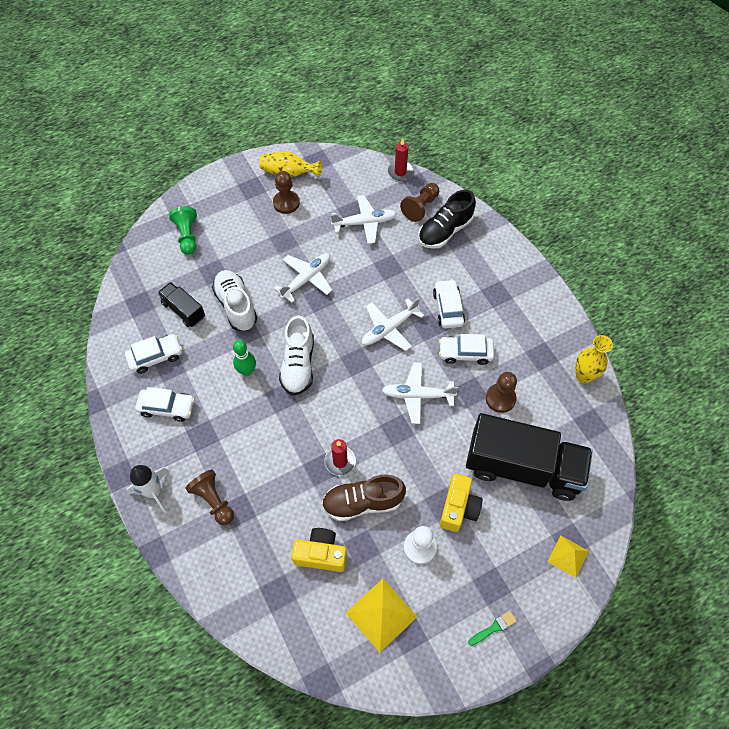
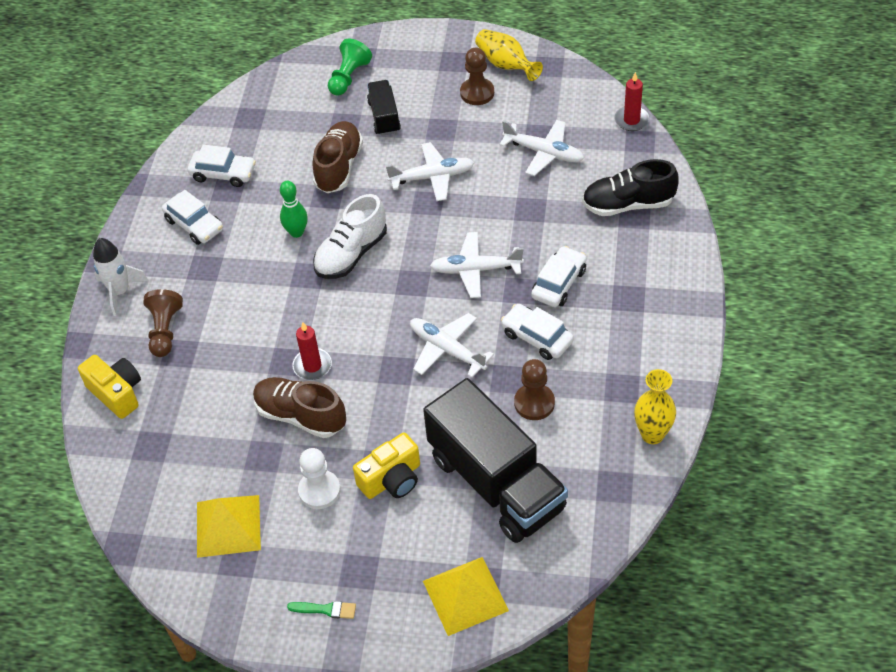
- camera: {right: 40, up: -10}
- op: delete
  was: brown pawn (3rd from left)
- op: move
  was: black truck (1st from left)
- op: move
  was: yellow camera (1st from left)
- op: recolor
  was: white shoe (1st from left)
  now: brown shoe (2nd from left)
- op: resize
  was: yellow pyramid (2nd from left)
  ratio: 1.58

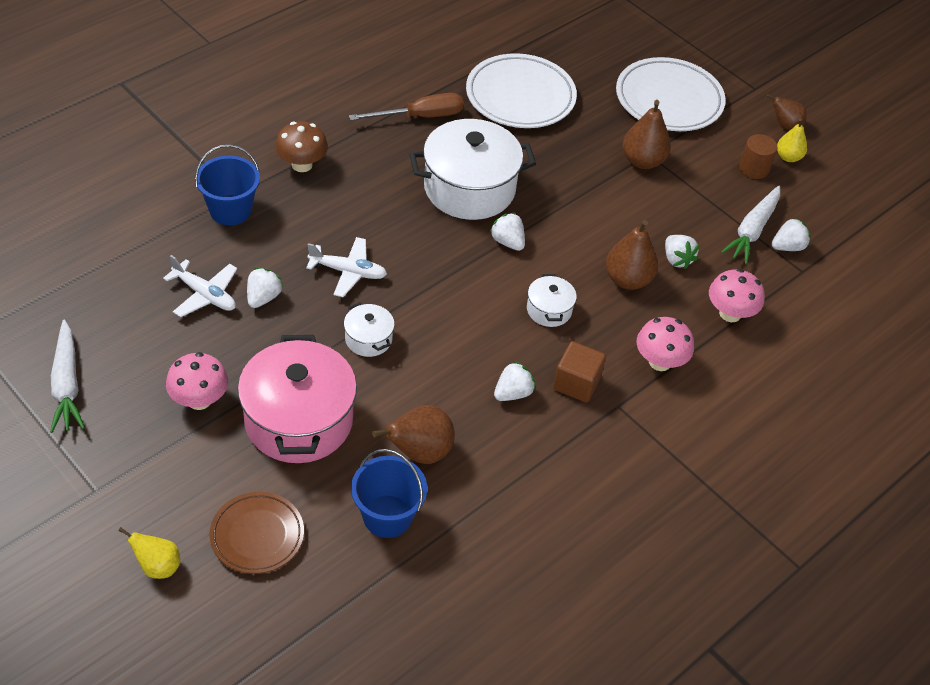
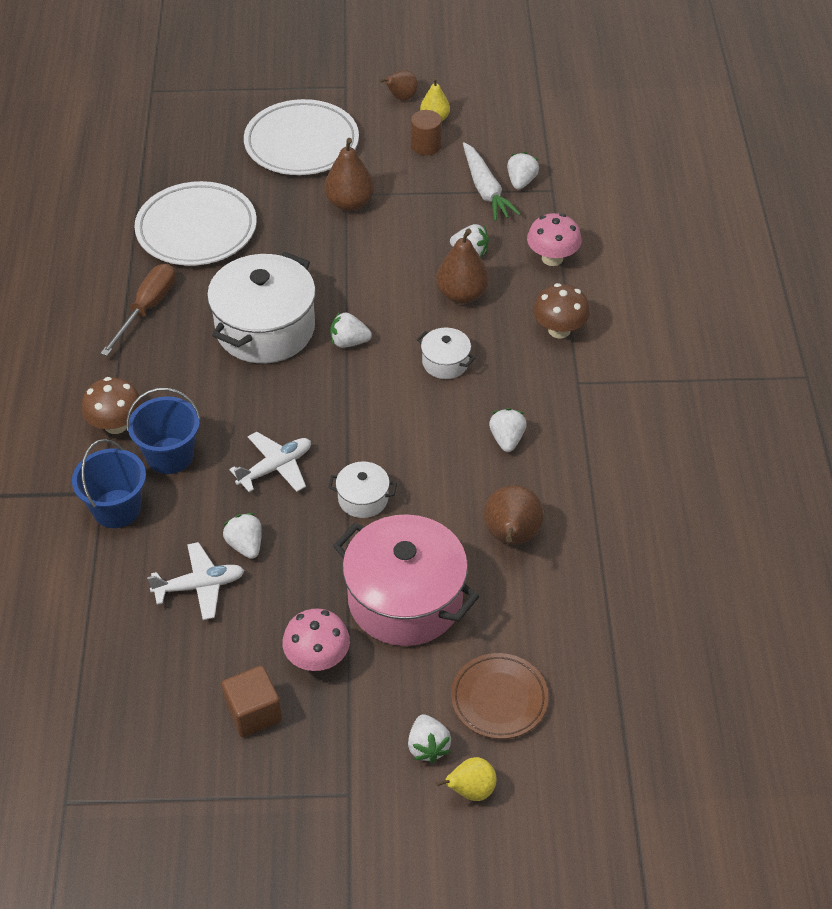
- camera: {right: -45, up: 0}
- op: delete
  was: white carrot (1st from left)
- op: insert
  now: white strawberry (3rd from left)
- op: move
  was: blue bucket (2nd from left)
- op: move
  was: brown cube
- op: recolor
  was: pink mushroom (2nd from left)
  now: brown mushroom (2nd from left)

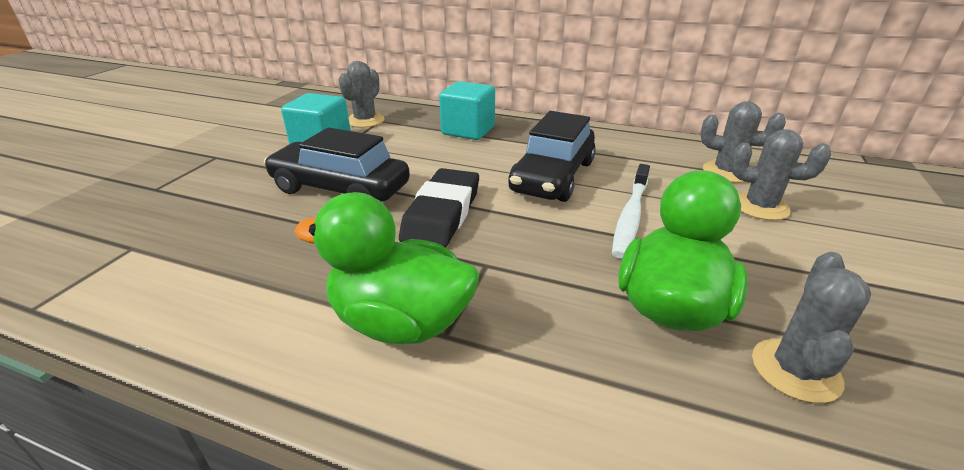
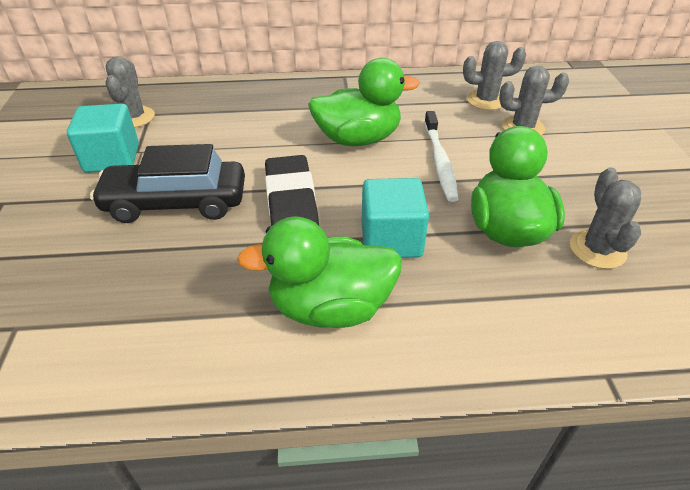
- camera: {right: -25, up: 10}
- op: move
  was: turquoise cube (2nd from left)
- op: replace
  was: black car (2nd from left)
  now: green duck (2nd from left)

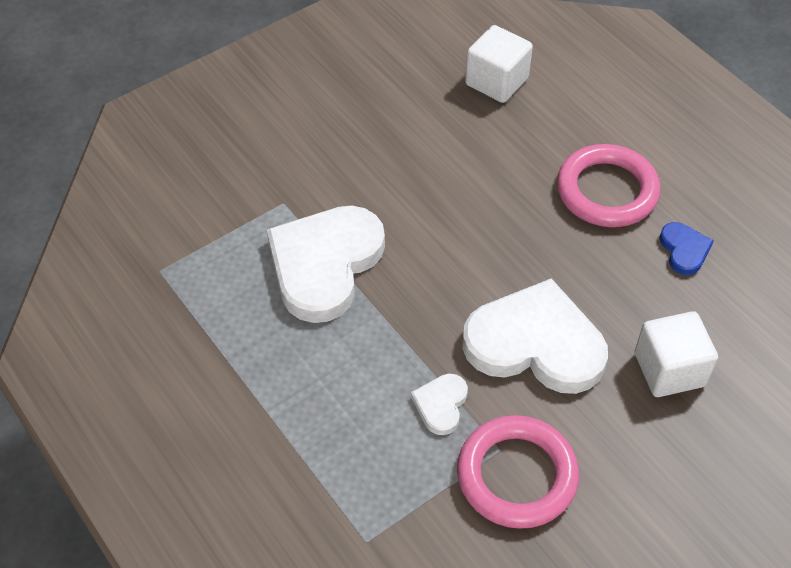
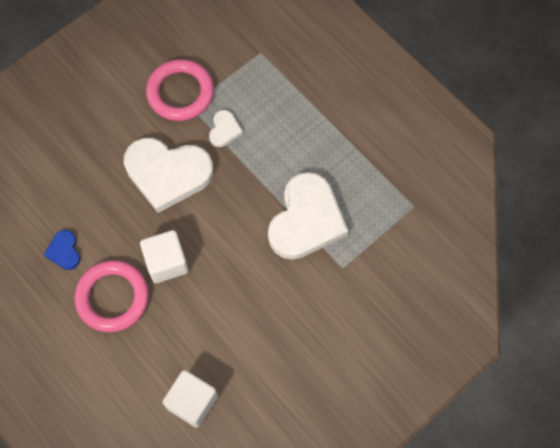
- camera: {right: 175, up: 15}
- op: move
  was: white cube (2nd from left in the first image)
  now: white cube (1st from left)

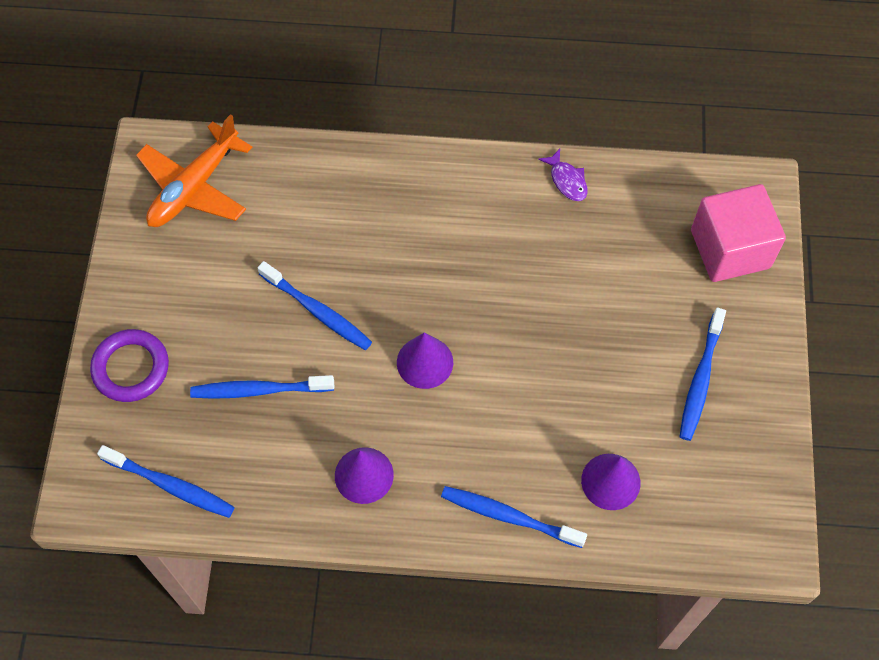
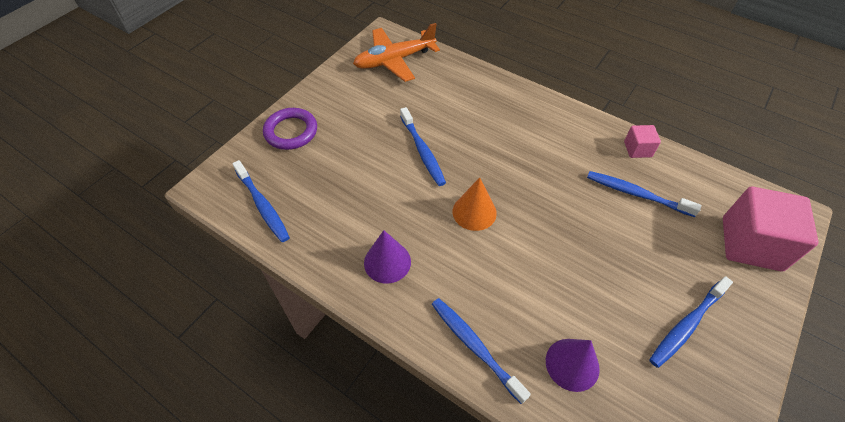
- camera: {right: 30, up: -10}
- op: move
  was: blue toothbrush (2nd from left in the first image)
  now: blue toothbrush (4th from left)
- op: replace
  was: purple fish
  now: pink cube (1st from left)
- op: recolor
  was: purple cone (2nd from left)
  now: orange cone

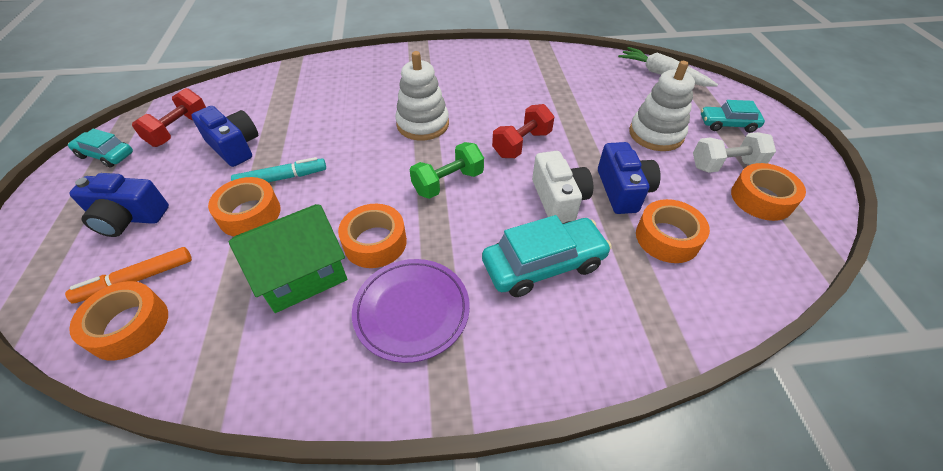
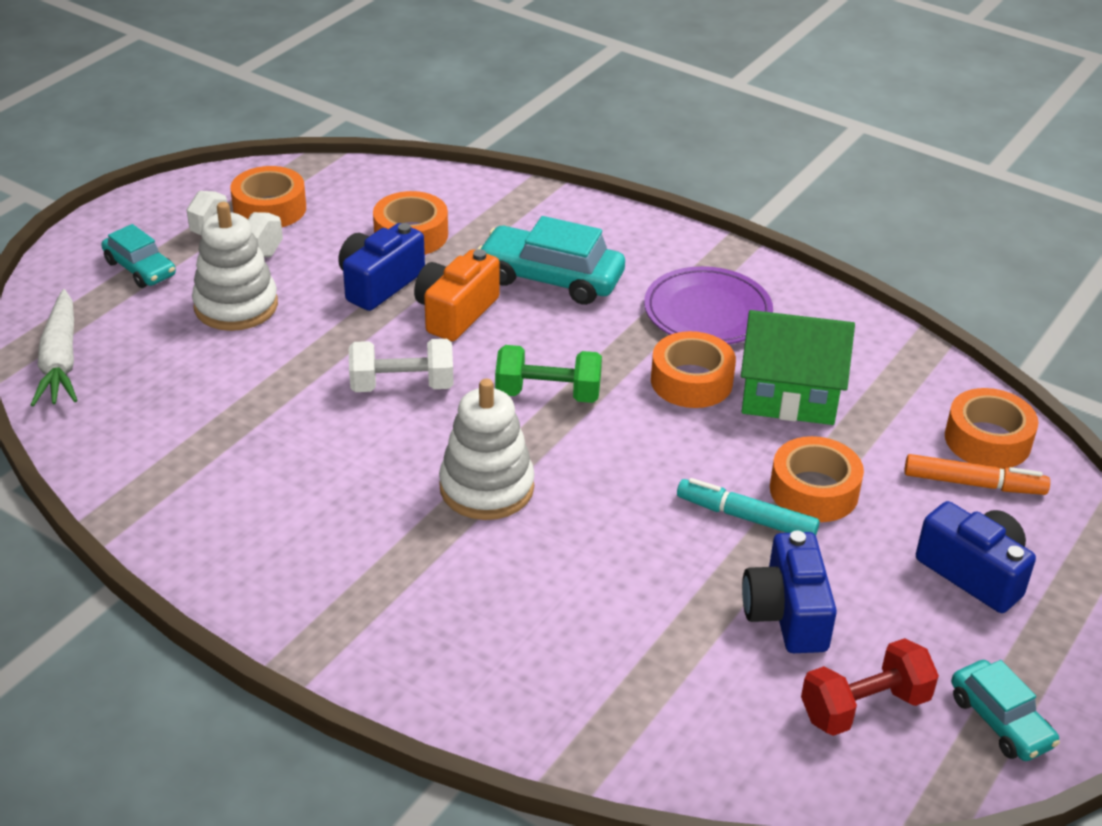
- camera: {right: -140, up: -10}
- op: recolor
  was: red dumbbell (2nd from left)
  now: white dumbbell (2nd from left)
- op: recolor
  was: white camera
  now: orange camera

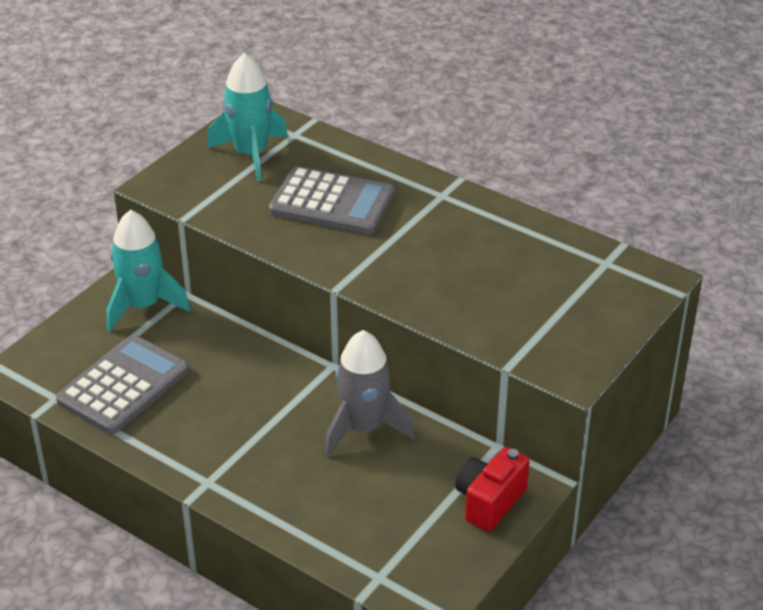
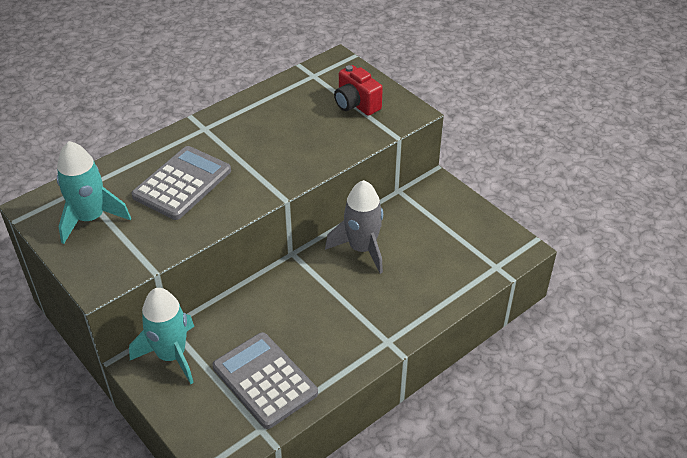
- camera: {right: -75, up: 5}
- op: move
  was: red camera

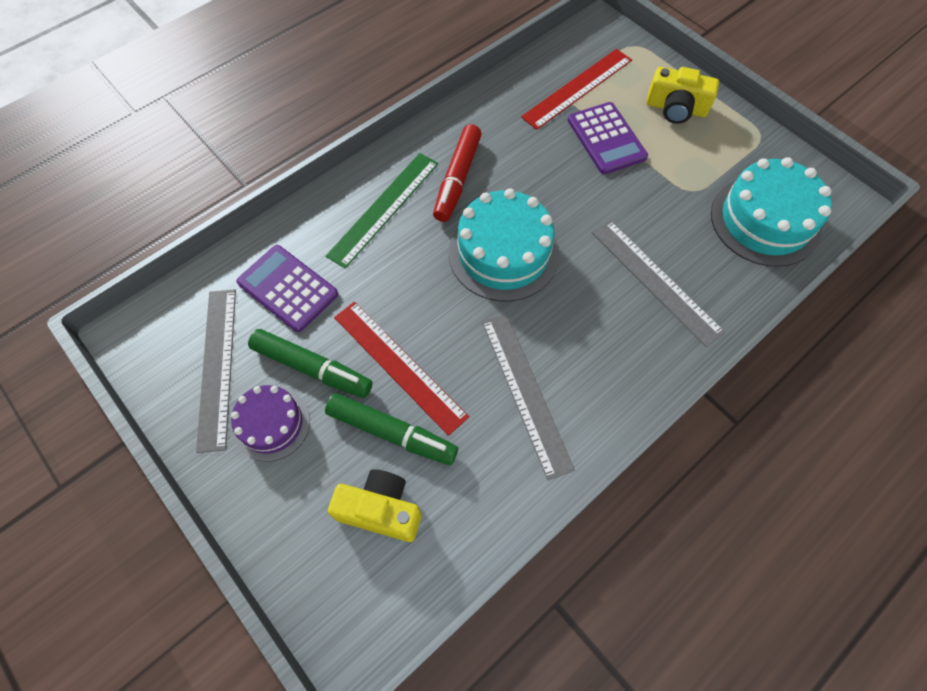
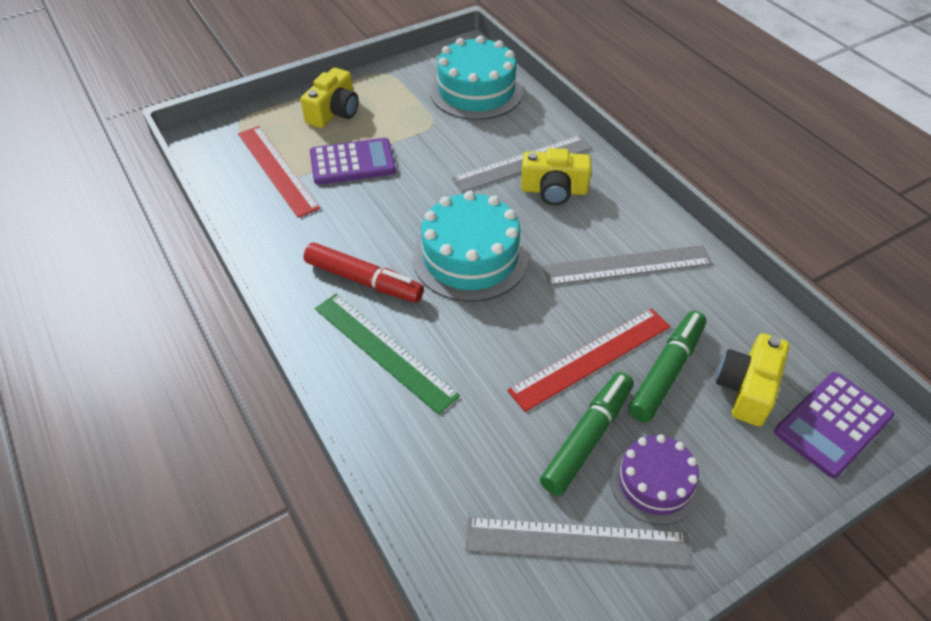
- camera: {right: -80, up: -15}
- op: insert
  now: yellow camera (2nd from left)
- op: move
  was: purple calculator (1st from left in the first image)
  now: purple calculator (2nd from left)

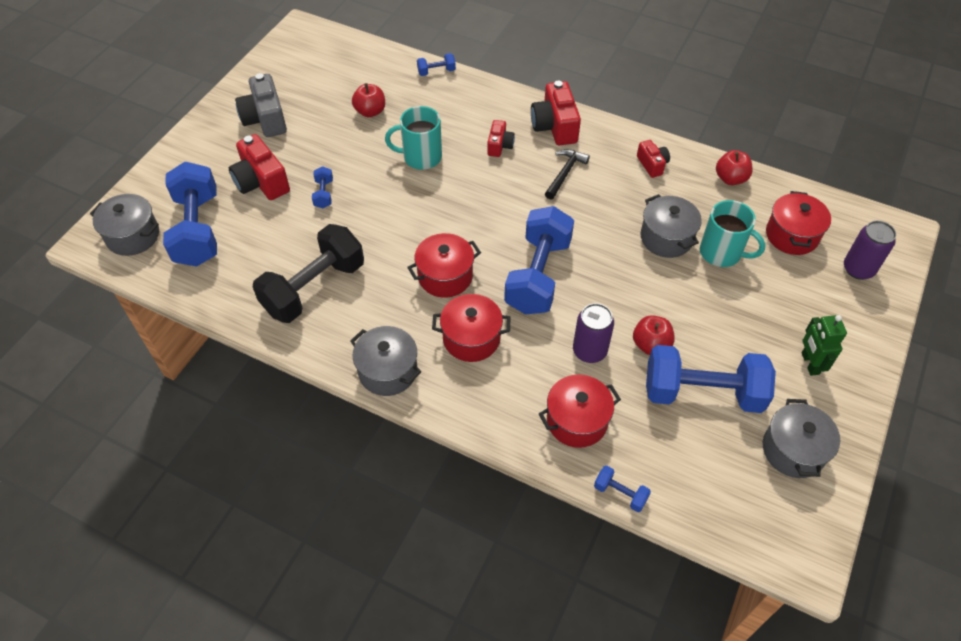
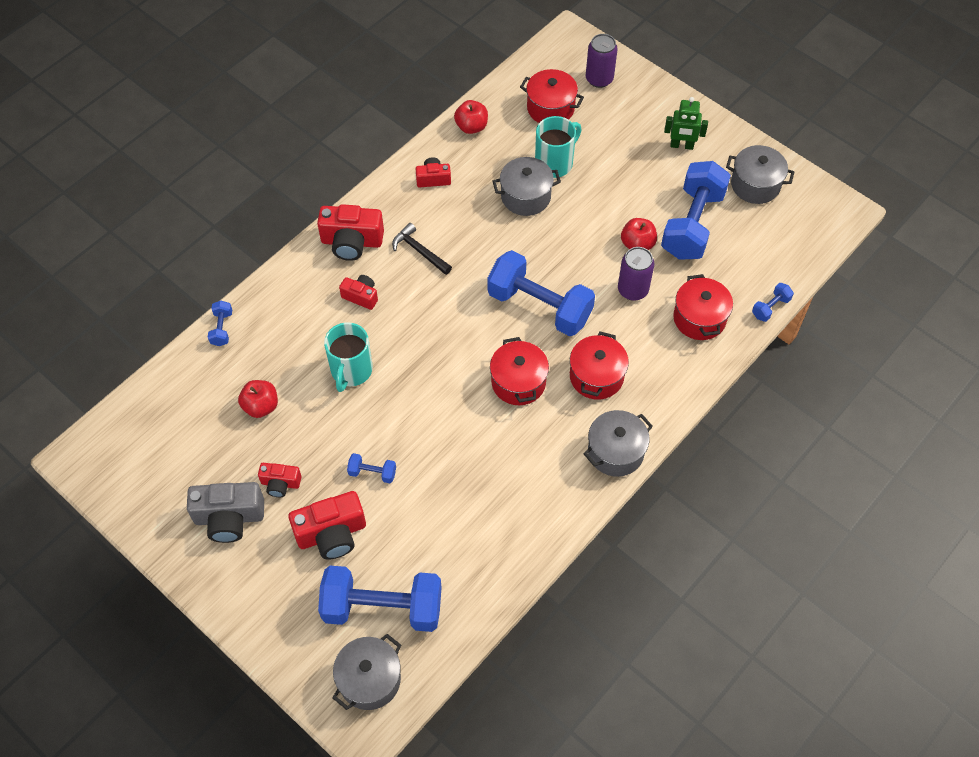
- camera: {right: -75, up: 5}
- op: delete
  was: black dumbbell
- op: insert
  now: red camera (1st from left)

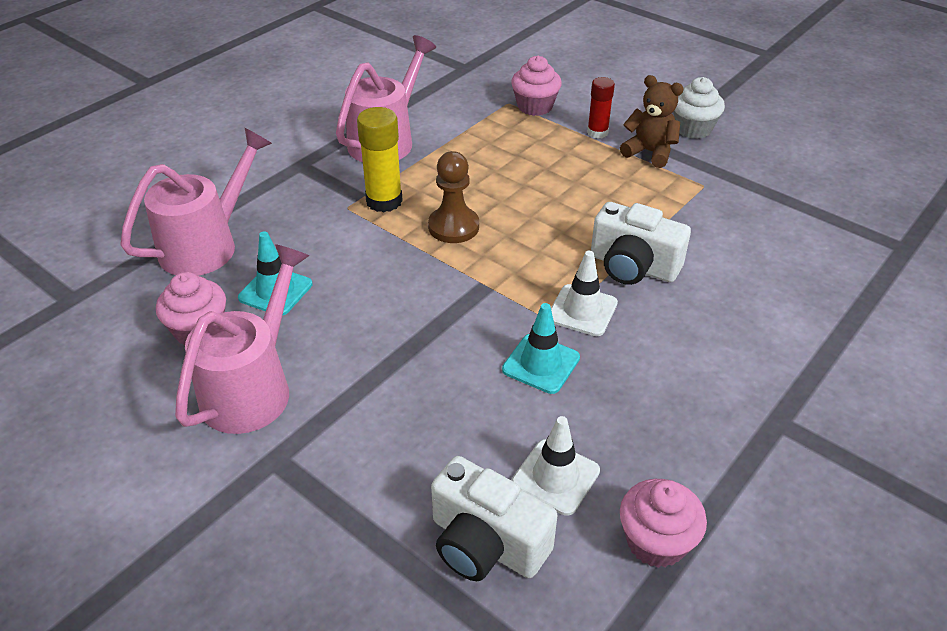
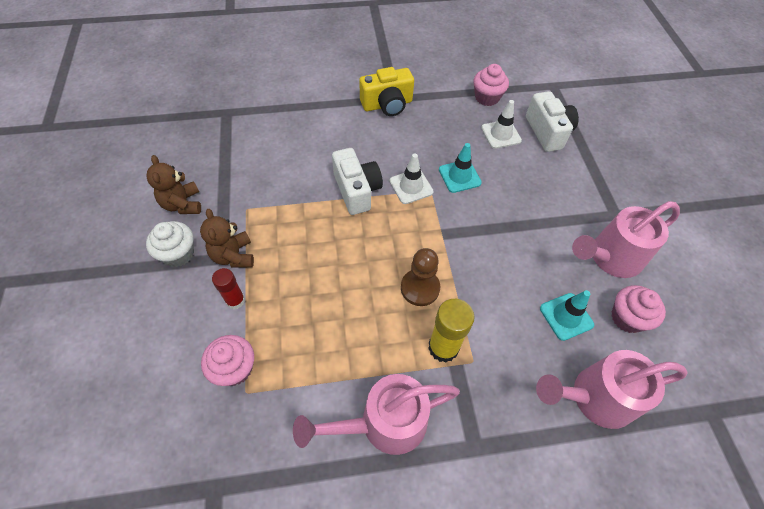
- camera: {right: -140, up: 15}
- op: insert
  now: brown teddy bear (1st from left)
- op: insert
  now: yellow camera

